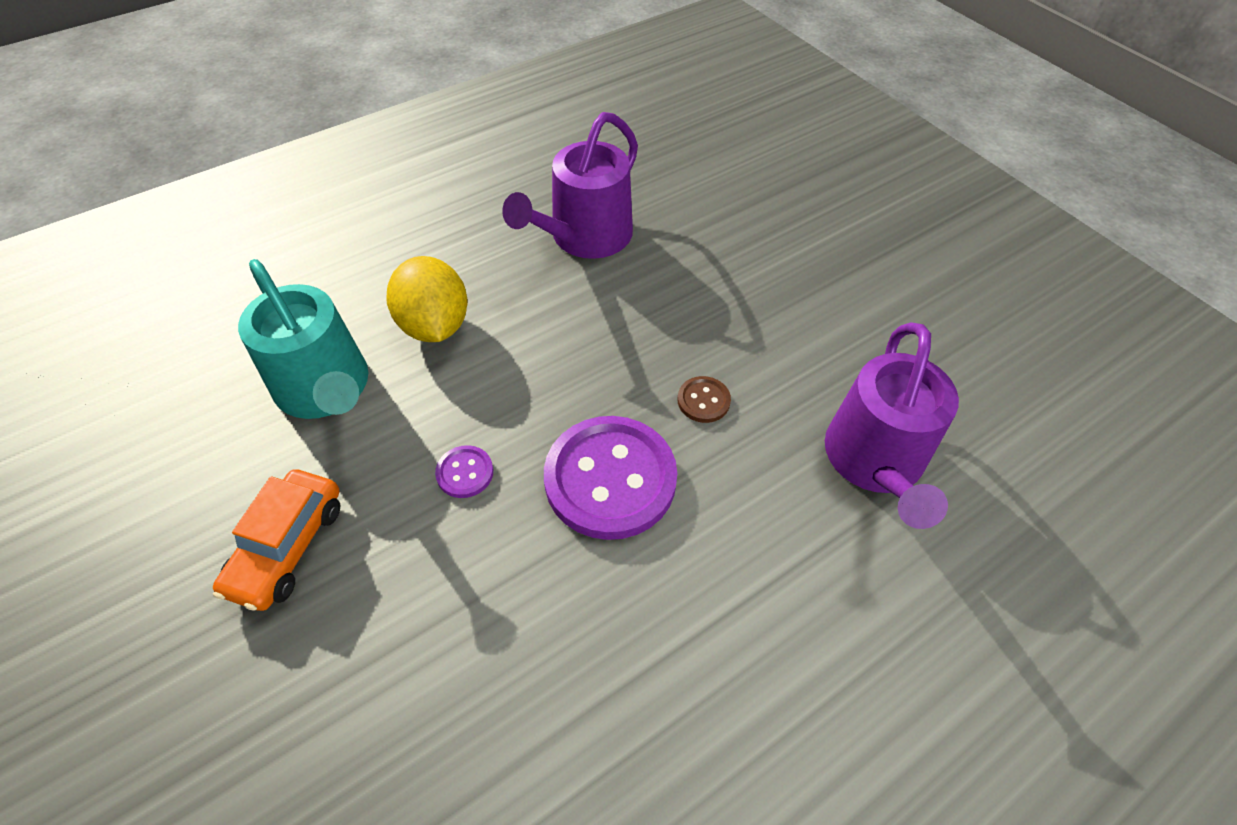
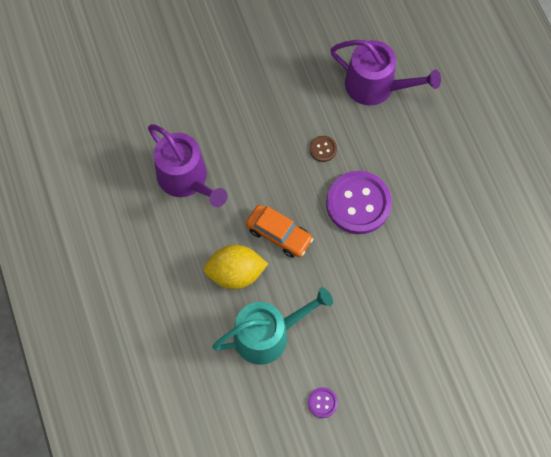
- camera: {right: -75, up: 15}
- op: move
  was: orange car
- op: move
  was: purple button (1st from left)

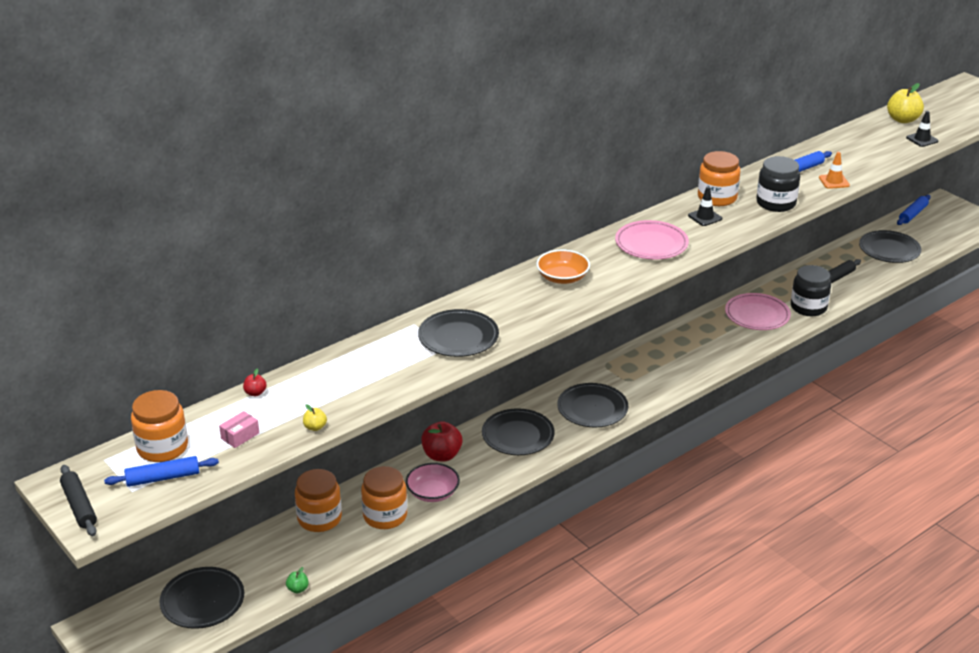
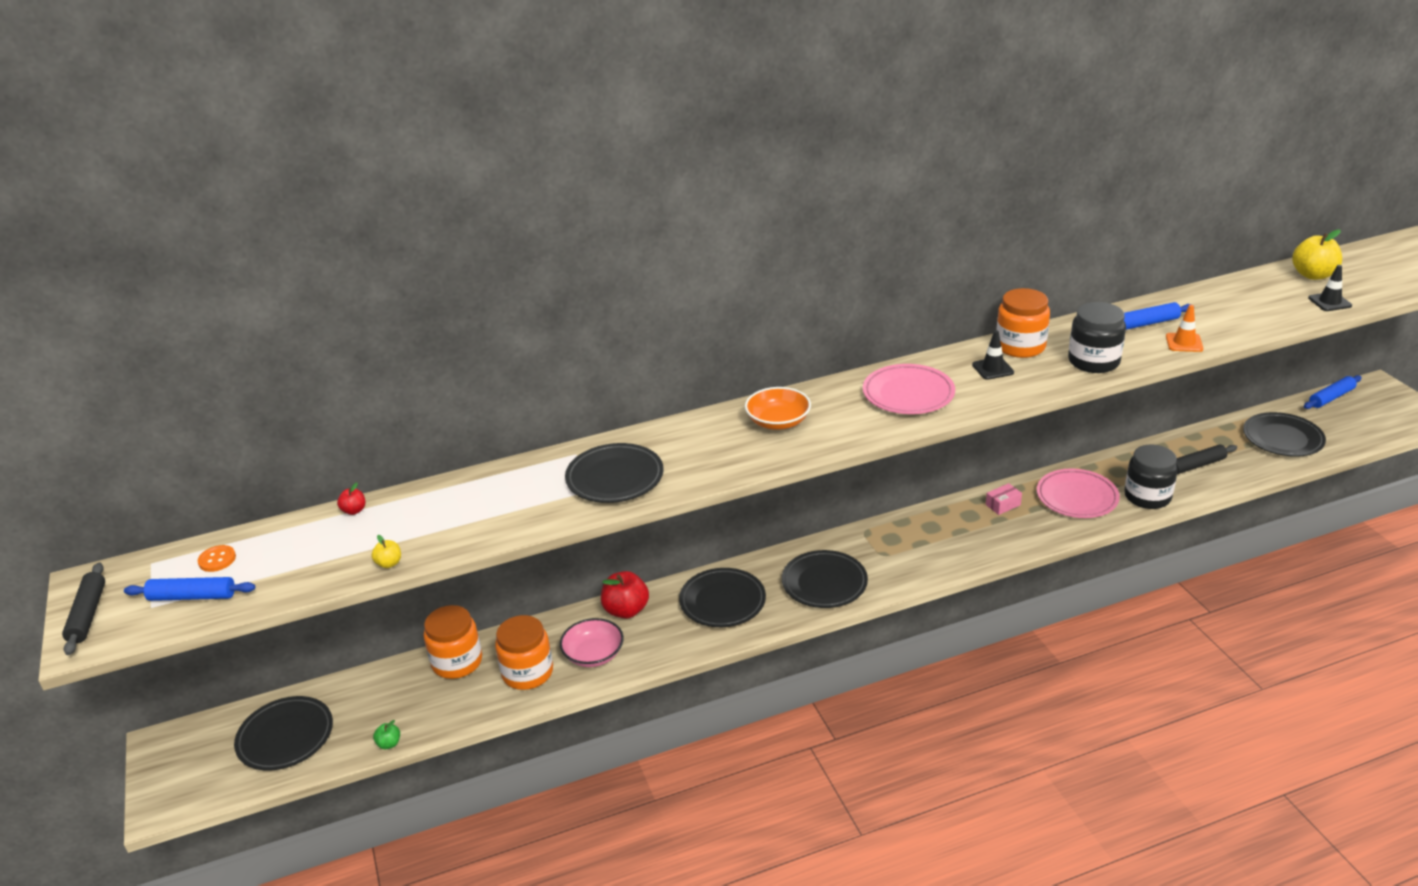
- camera: {right: 20, up: 0}
- op: move
  was: pink box
- op: replace
  was: orange jar (1st from left)
  now: orange button

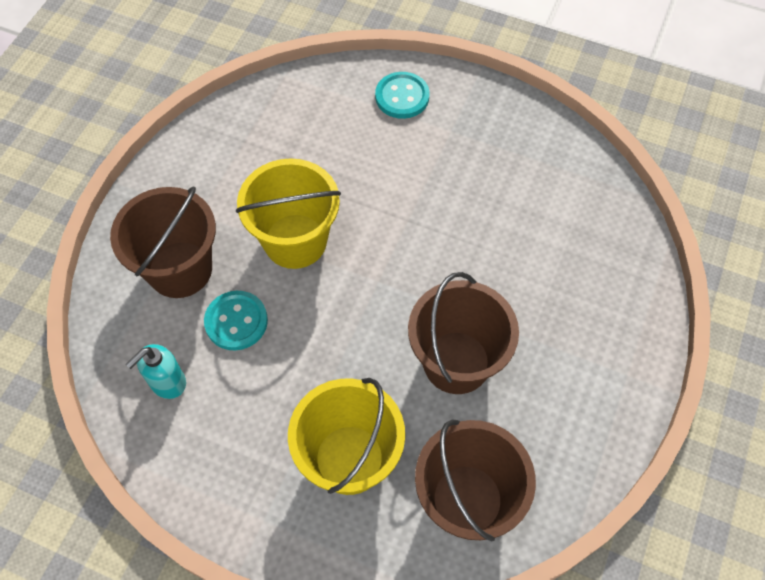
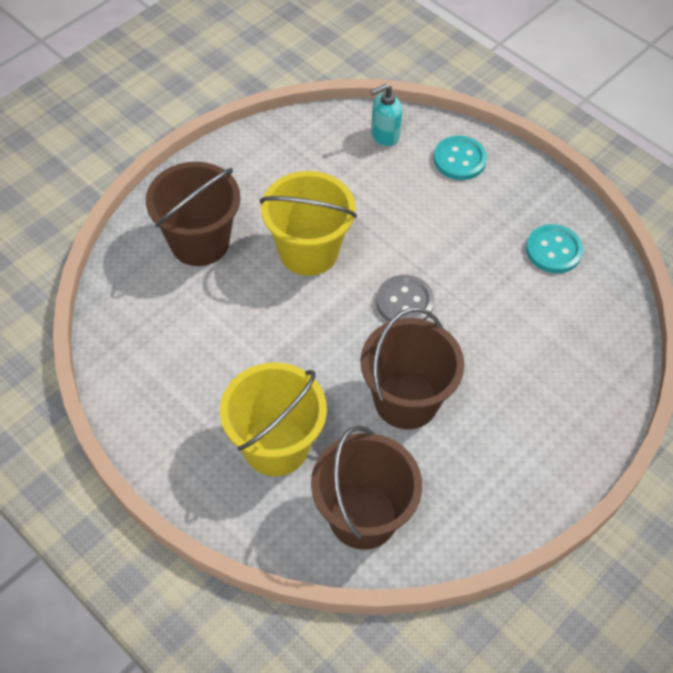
- camera: {right: 20, up: -5}
- op: insert
  now: grey button
- op: move
  was: turquoise soap dispenser
- op: move
  was: turquoise button (1st from left in the first image)
  now: turquoise button (2nd from left)

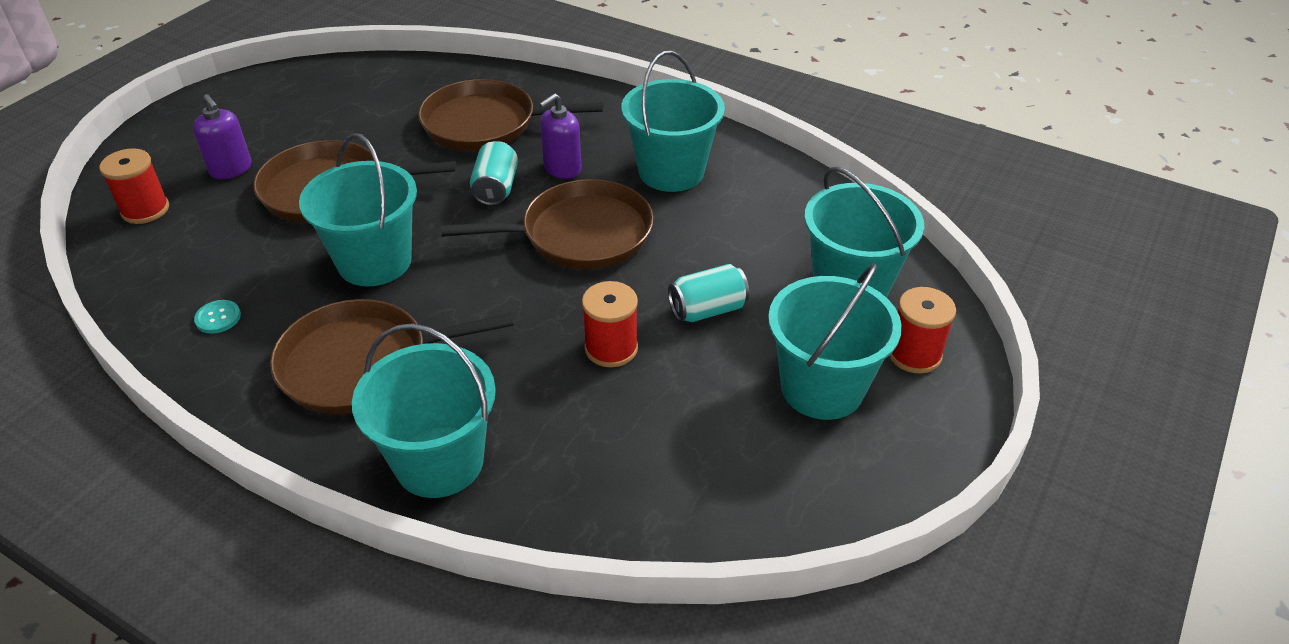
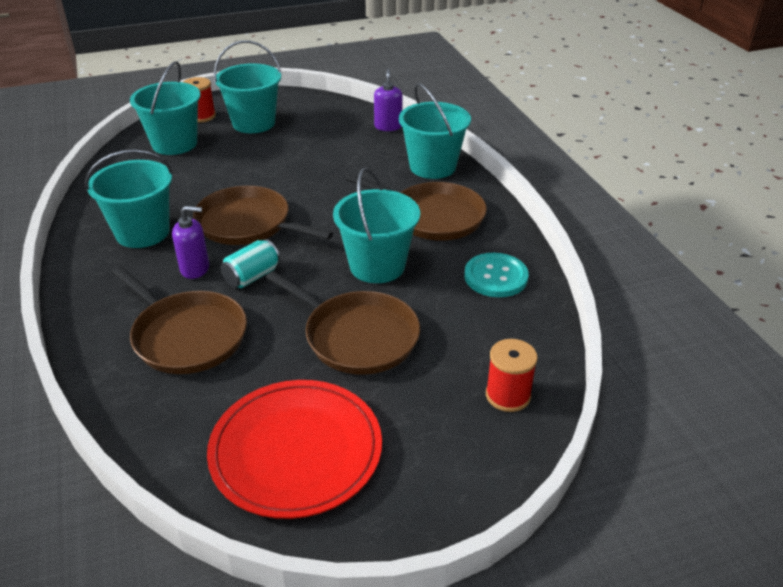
- camera: {right: -140, up: -5}
- op: delete
  was: red spool (2nd from left)
- op: delete
  was: turquoise can (2nd from left)
- op: insert
  now: red plate
- op: move
  was: purple soap dispenser (1st from left in the first image)
  now: purple soap dispenser (2nd from left)
- op: resize
  was: turquoise button
  ratio: 1.99

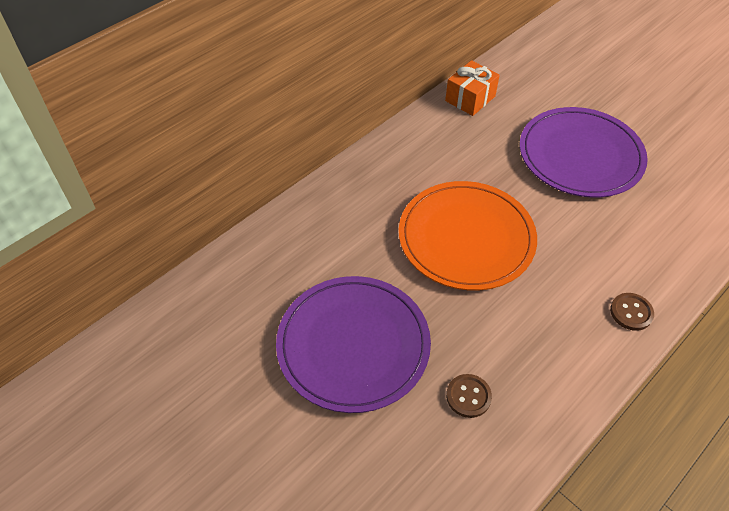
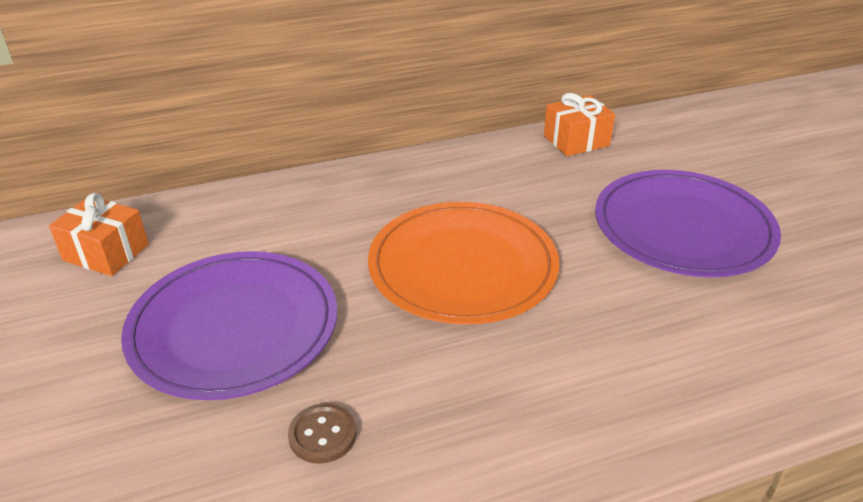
- camera: {right: 25, up: -15}
- op: delete
  was: brown button (2nd from left)
- op: insert
  now: orange gift (1st from left)

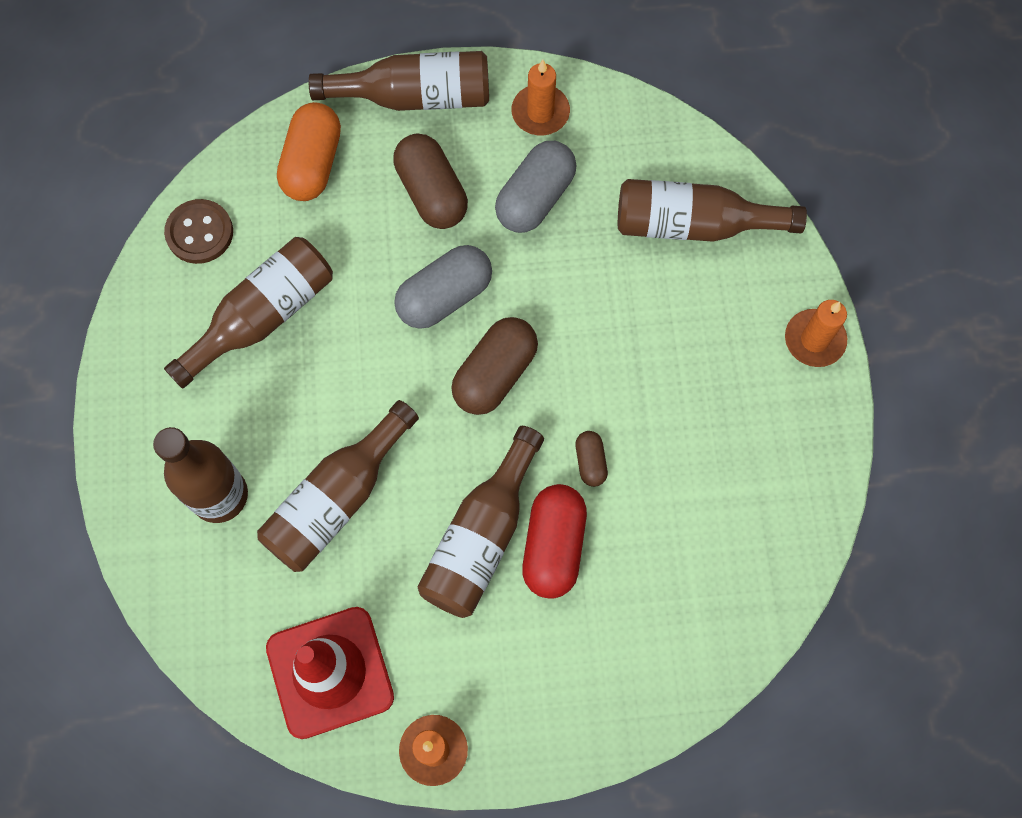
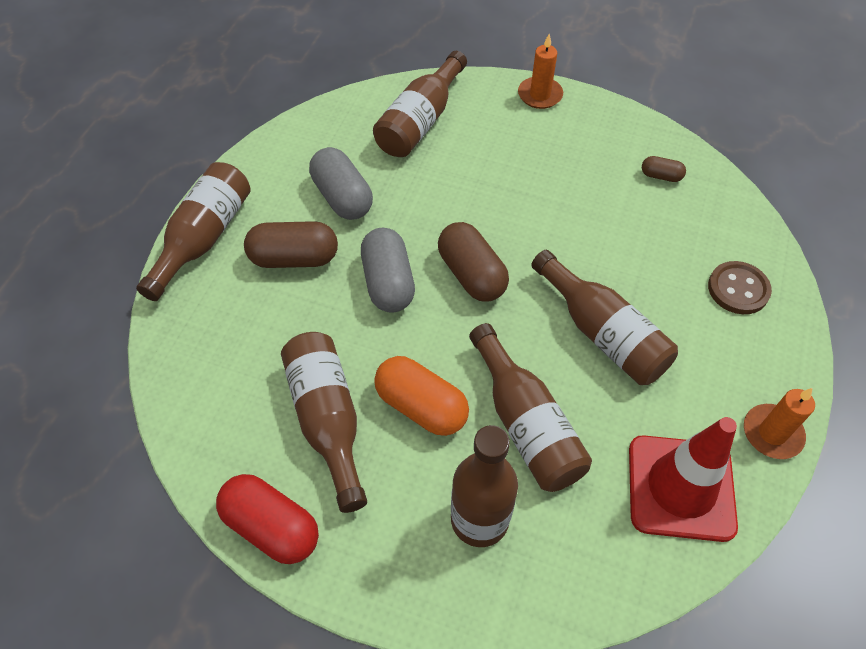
- camera: {right: -65, up: -15}
- op: delete
  was: orange candle (2nd from left)
- op: move
  was: brown button
- op: move
  was: orange capsule
- op: move
  was: red capsule
- op: move
  was: brown capsule (3rd from left)

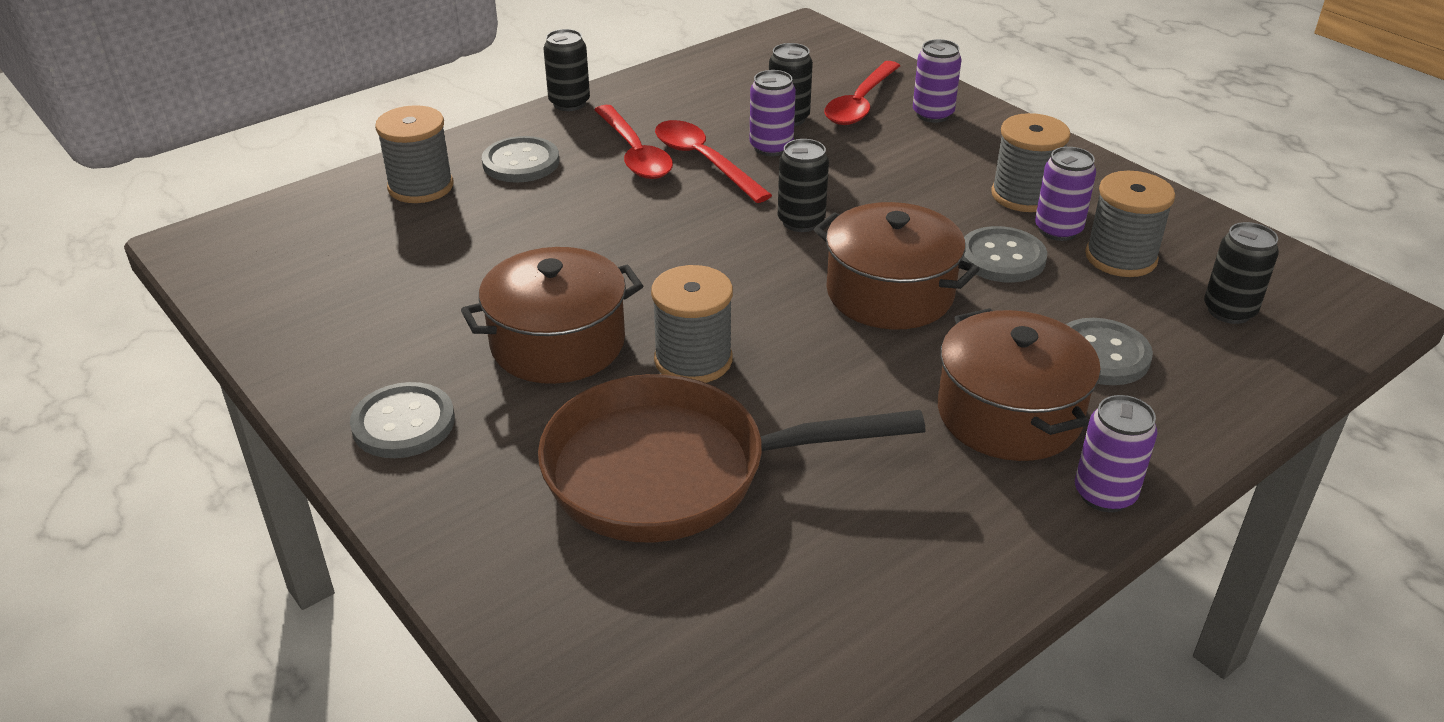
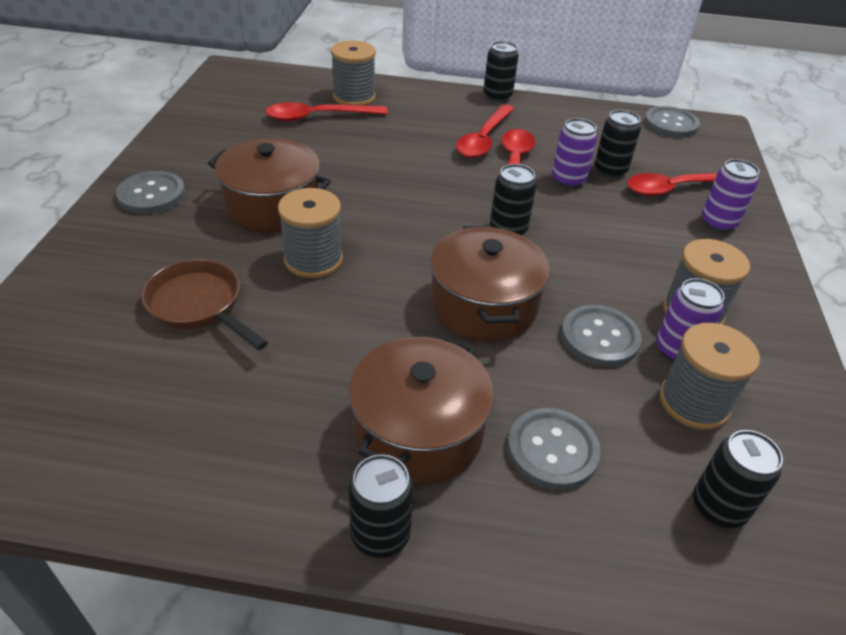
- camera: {right: 45, up: 5}
- op: insert
  now: red spoon (1st from left)
- op: move
  was: grey button (2nd from left in the first image)
  now: grey button (4th from left)
- op: recolor
  was: purple can (4th from left)
  now: black can (1st from left)
- op: resize
  was: brown pan
  ratio: 0.59

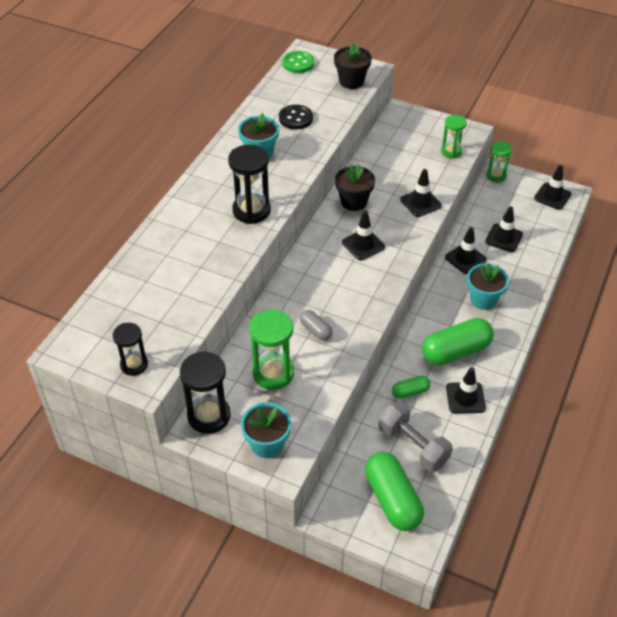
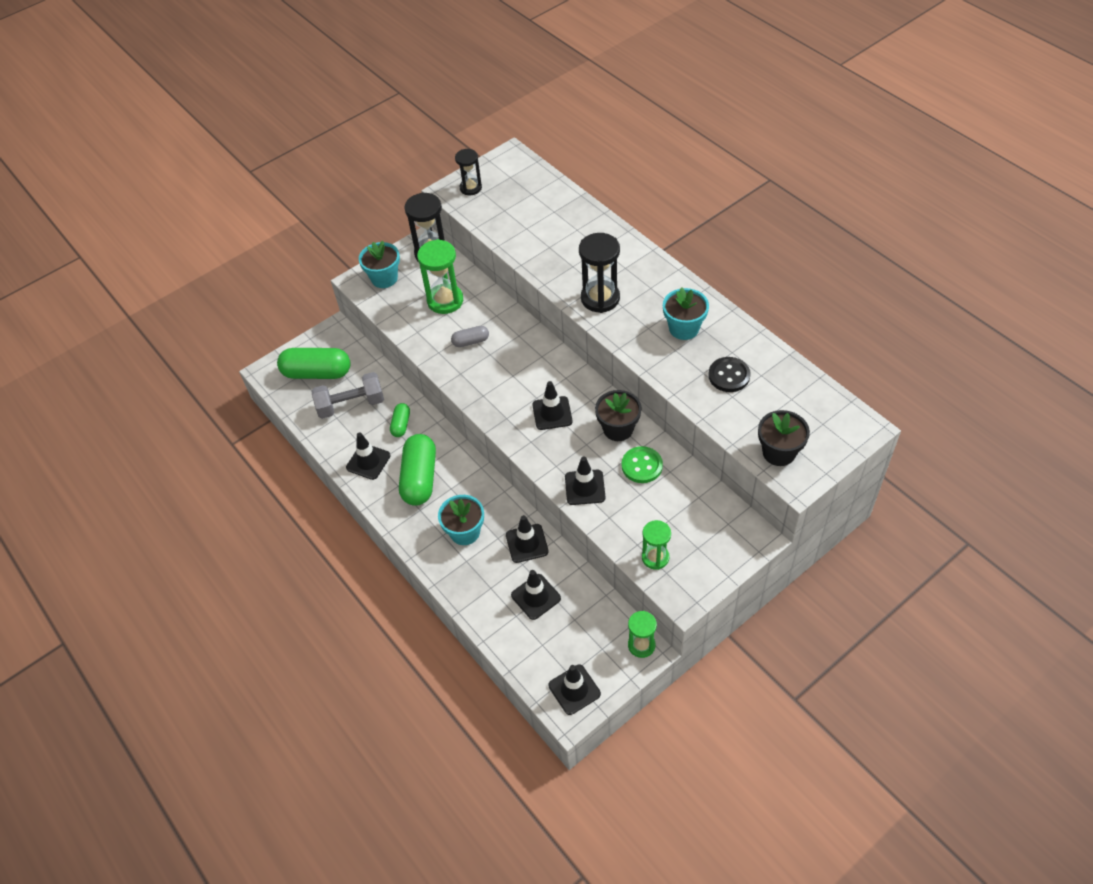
- camera: {right: 120, up: 5}
- op: move
  was: green button

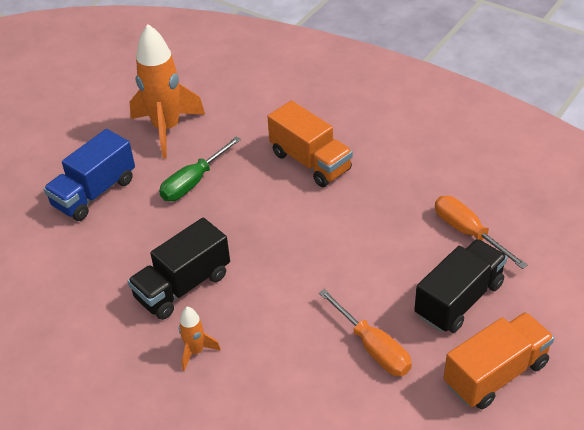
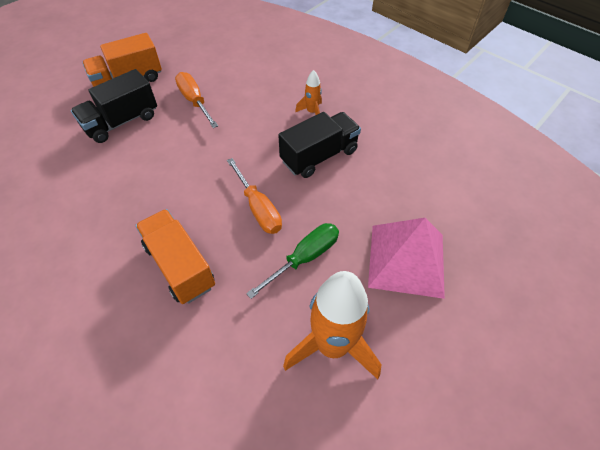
- camera: {right: -175, up: 10}
- op: move
  was: orange screwdriver (2nd from left)
- op: replace
  was: blue truck
  now: pink pyramid

